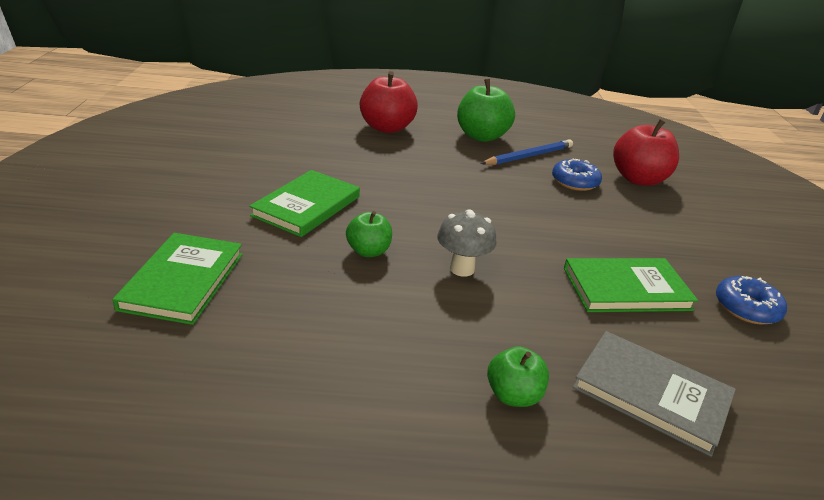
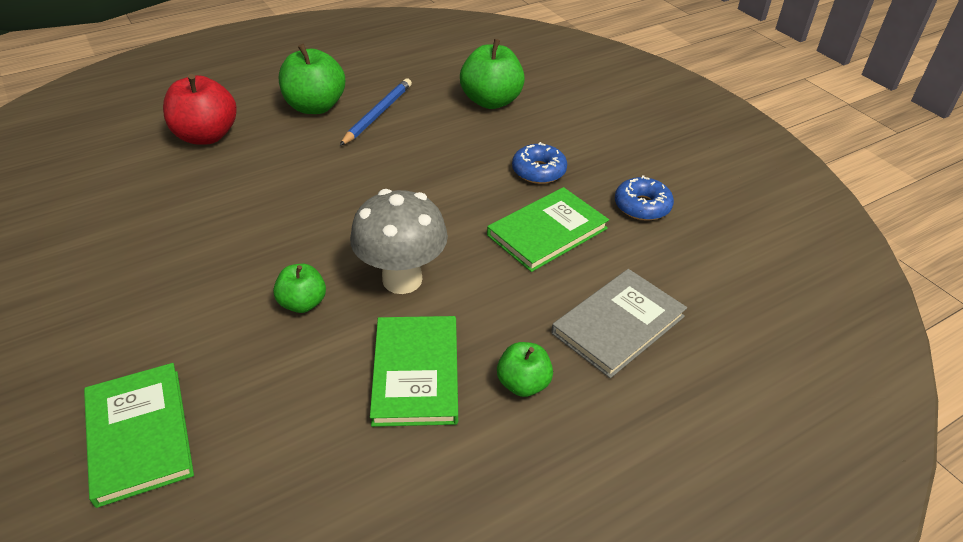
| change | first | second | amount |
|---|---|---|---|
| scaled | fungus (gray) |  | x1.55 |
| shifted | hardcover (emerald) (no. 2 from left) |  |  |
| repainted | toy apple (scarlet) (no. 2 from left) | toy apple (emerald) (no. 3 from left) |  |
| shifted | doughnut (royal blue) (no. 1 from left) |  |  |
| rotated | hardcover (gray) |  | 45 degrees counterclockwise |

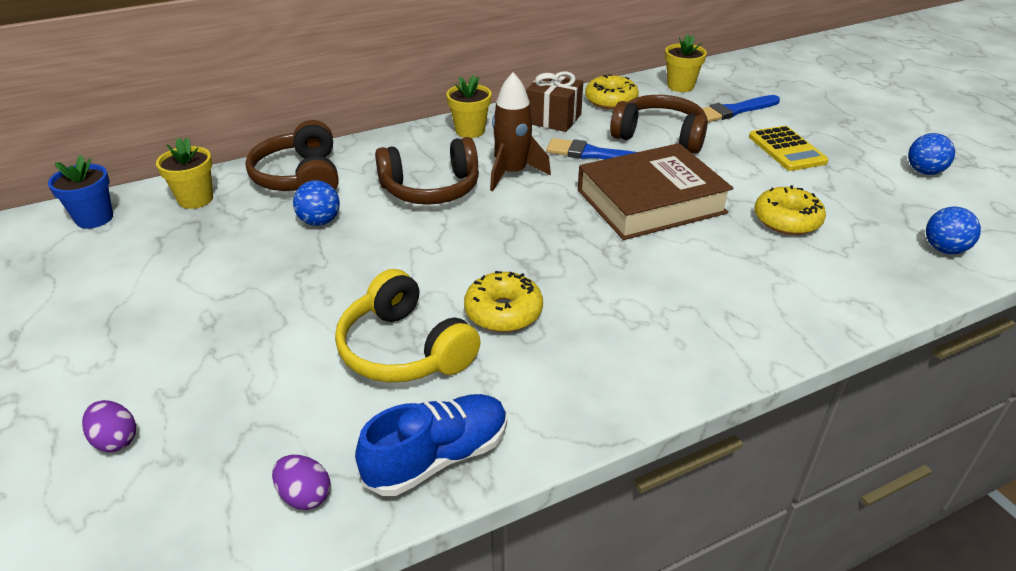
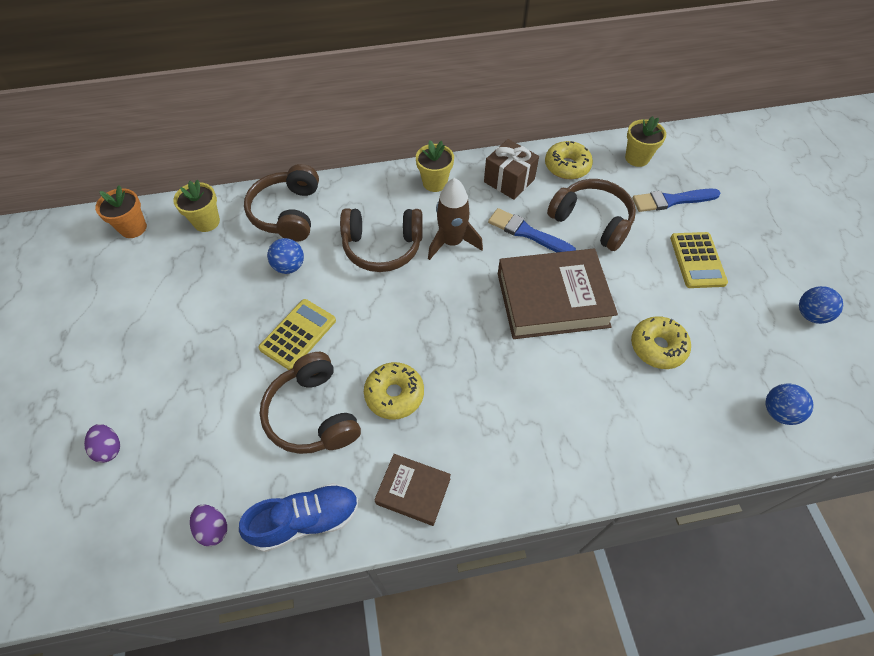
| change | first | second | amount |
|---|---|---|---|
| repainted | flower pot (royal blue) | flower pot (orange-coloured) |  |
| new |  | pocket calculator (golden) (no. 1 from left) |  |
| repainted | headphones (golden) | headphones (dark brown) (no. 2 from left) |  |
| new |  | hardcover (dark brown) (no. 1 from left) |  |

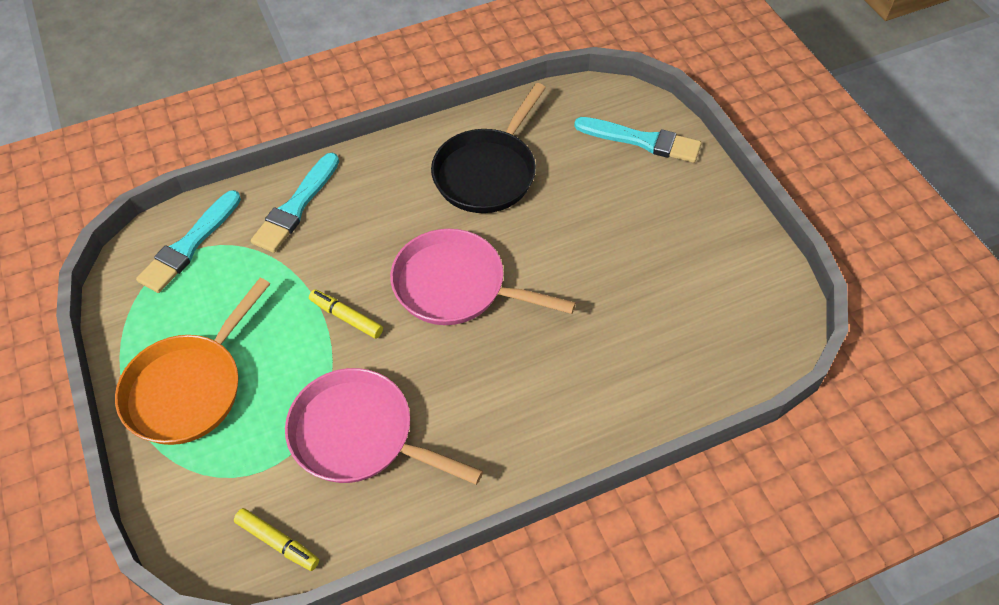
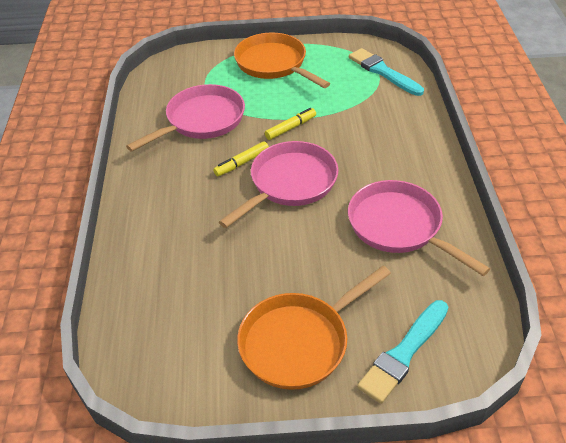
| change | first | second | amount |
|---|---|---|---|
| shifted | felt pen (golden) (no. 1 from left) |  |  |
| new |  | pan (orange-coloured) (no. 2 from left) |  |
| repainted | pan (ebony) | pan (pink) (no. 3 from left) |  |
| gone | paint brush (teal) (no. 2 from left) |  |  |

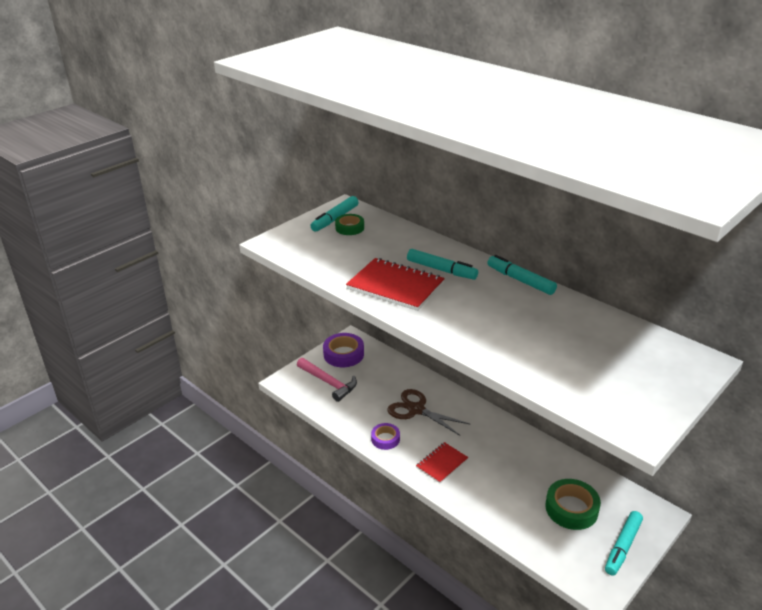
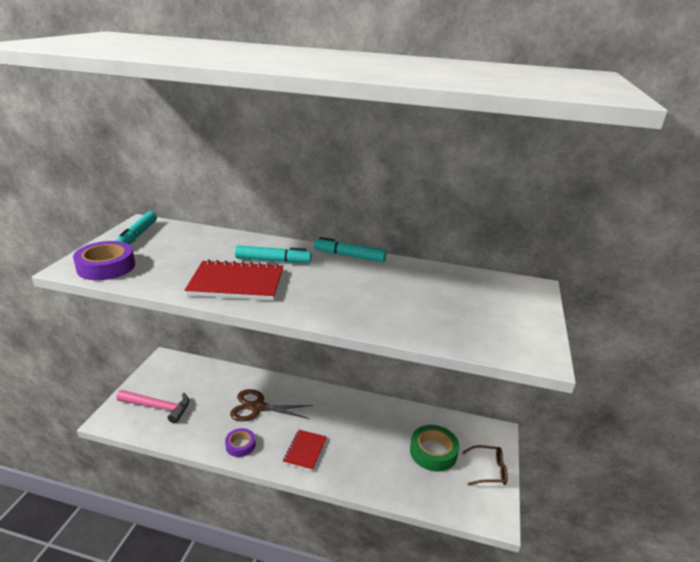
| change | first | second | amount |
|---|---|---|---|
| shifted | tape (violet) (no. 1 from left) |  |  |
| swapped | felt pen (teal) (no. 4 from left) | eyeglasses (dark brown) |  |
| gone | tape (emerald) (no. 1 from left) |  |  |

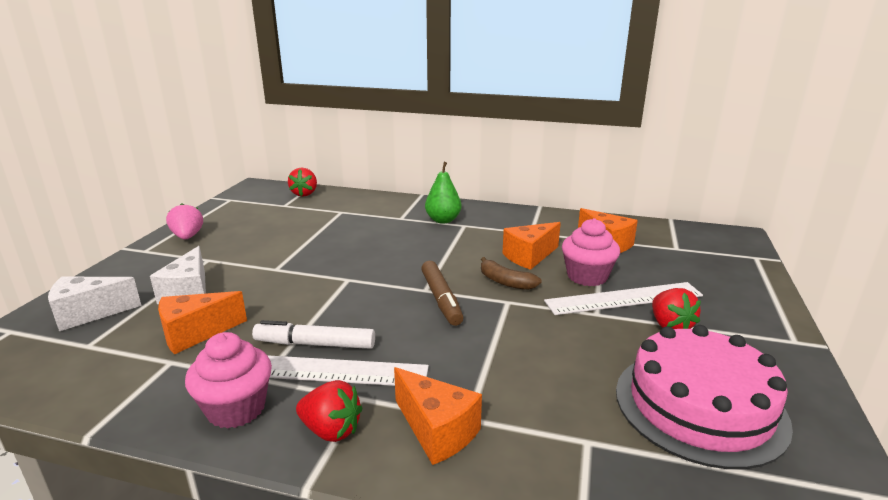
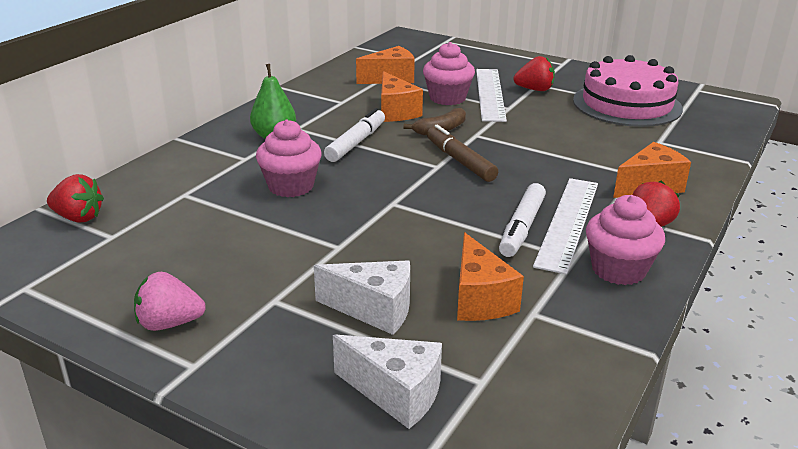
| change | first | second | amount |
|---|---|---|---|
| new |  | cupcake (pink) (no. 1 from left) |  |
| new |  | felt pen (snow-white) (no. 1 from left) |  |
| rotated | cheese wedge (snow-white) (no. 1 from left in the first image) | cheese wedge (snow-white) (no. 2 from left) | 60 degrees counterclockwise |
| rotated | felt pen (dark brown) |  | 120 degrees counterclockwise |

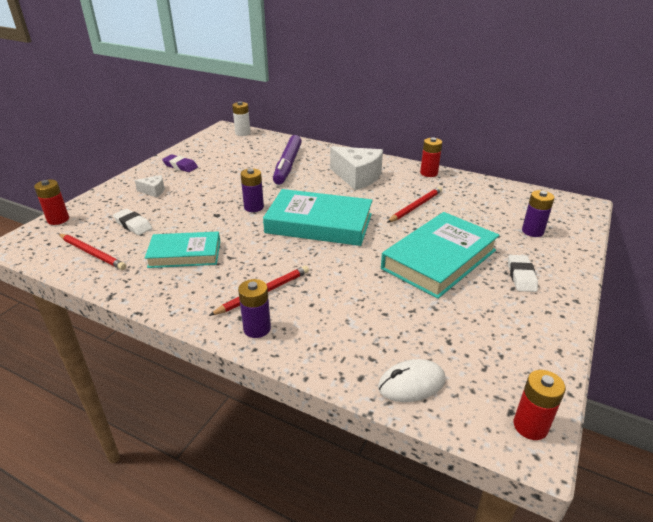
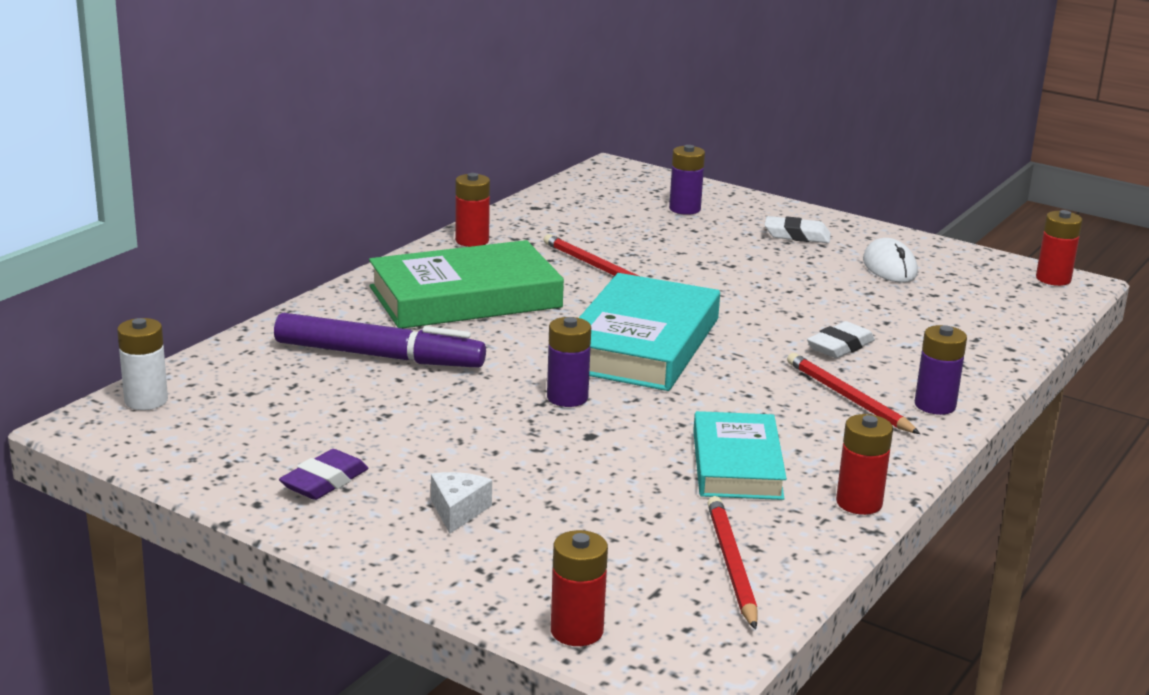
| change | first | second | amount |
|---|---|---|---|
| swapped | cheese wedge (snow-white) (no. 2 from left) | hardcover (emerald) |  |
| rotated | lead pencil (scarlet) (no. 1 from left in the first image) | lead pencil (scarlet) (no. 2 from left) | 45 degrees counterclockwise |
| shifted | pencil eraser (snow-white) (no. 1 from left in the first image) | pencil eraser (snow-white) (no. 2 from left) |  |
| new |  | AA battery (scarlet) (no. 3 from left) |  |
| shifted | mouse (snow-white) |  |  |
| gone | hardcover (teal) (no. 3 from left) |  |  |

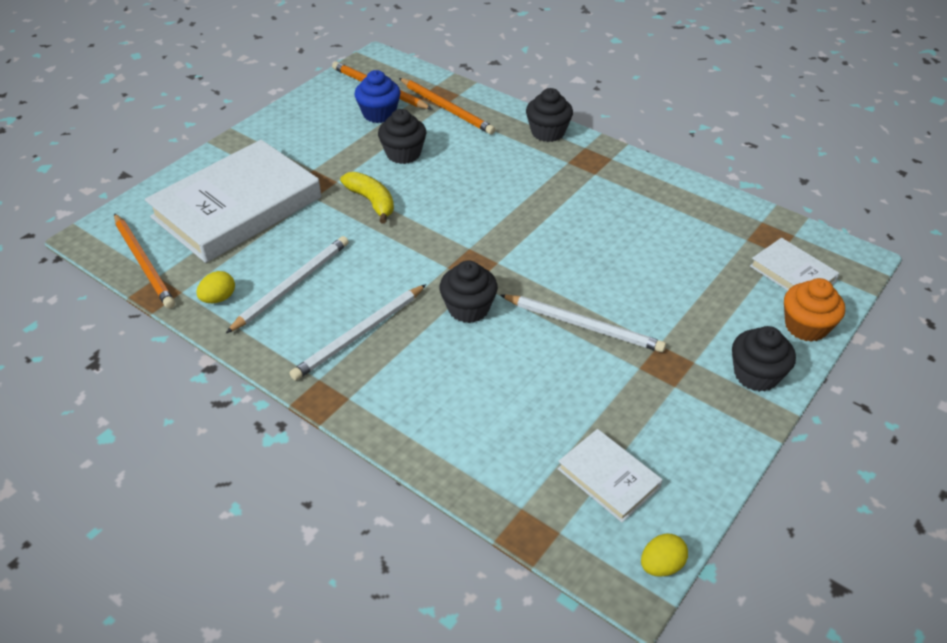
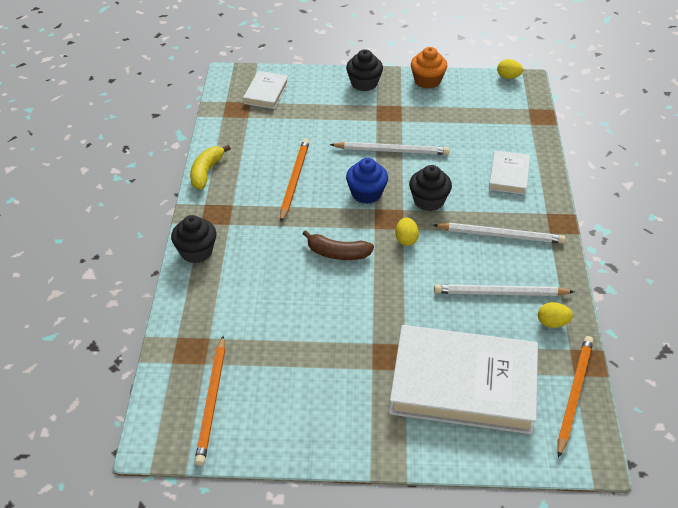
| change | first | second | amount |
|---|---|---|---|
| shifted | banana fruit (golden) |  |  |
| shifted | lead pencil (orange-coloured) (no. 3 from left in the first image) | lead pencil (orange-coloured) (no. 2 from left) |  |
| new |  | banana fruit (dark brown) |  |
| rotated | lead pencil (snow-white) (no. 3 from left in the first image) | lead pencil (snow-white) (no. 1 from left) | 105 degrees clockwise |
| shifted | cupcake (royal blue) |  |  |
| new |  | egg shape (golden) (no. 1 from left) |  |
| shifted | cupcake (orange-coloured) |  |  |
| shifted | hardcover (snow-white) (no. 2 from left in the first image) | hardcover (snow-white) (no. 3 from left) |  |
| gone | cupcake (ebony) (no. 1 from left) |  |  |

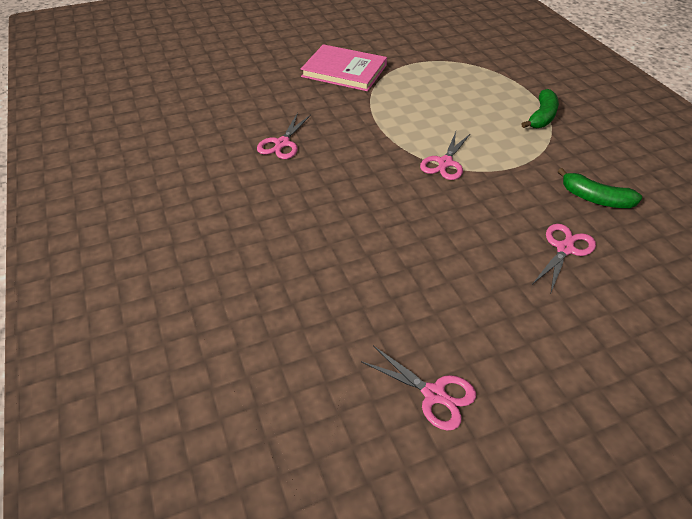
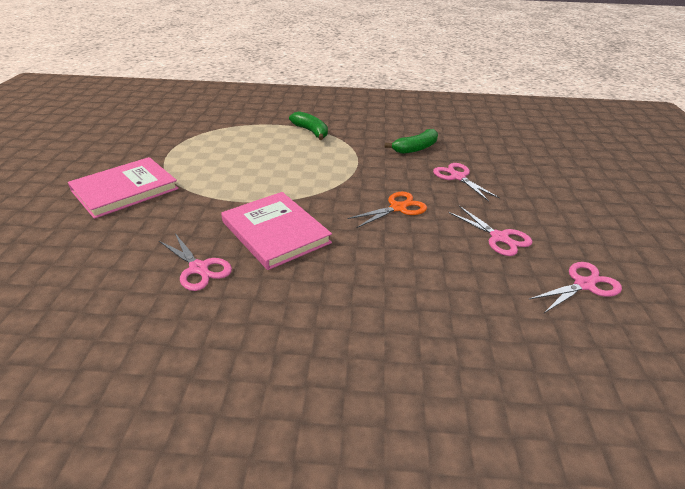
| change | first | second | amount |
|---|---|---|---|
| new |  | hardcover (pink) (no. 2 from left) |  |
| new |  | shears (orange-coloured) |  |
| shifted | shears (pink) (no. 3 from left) |  |  |

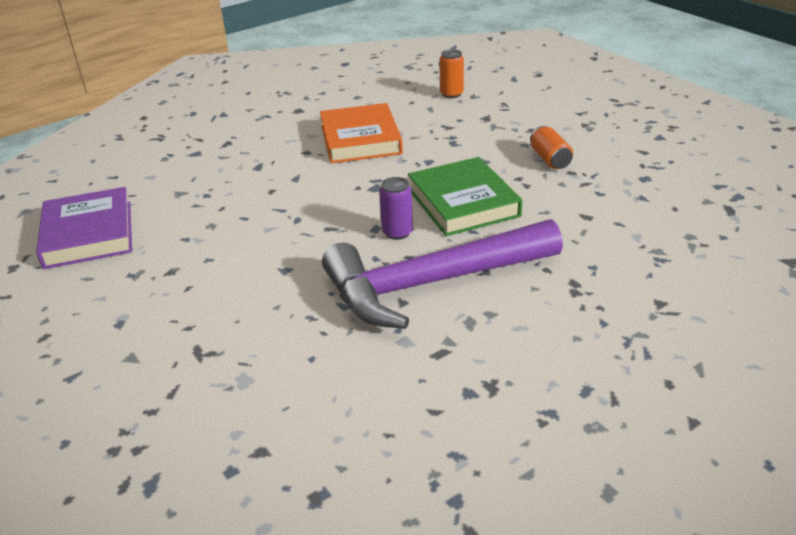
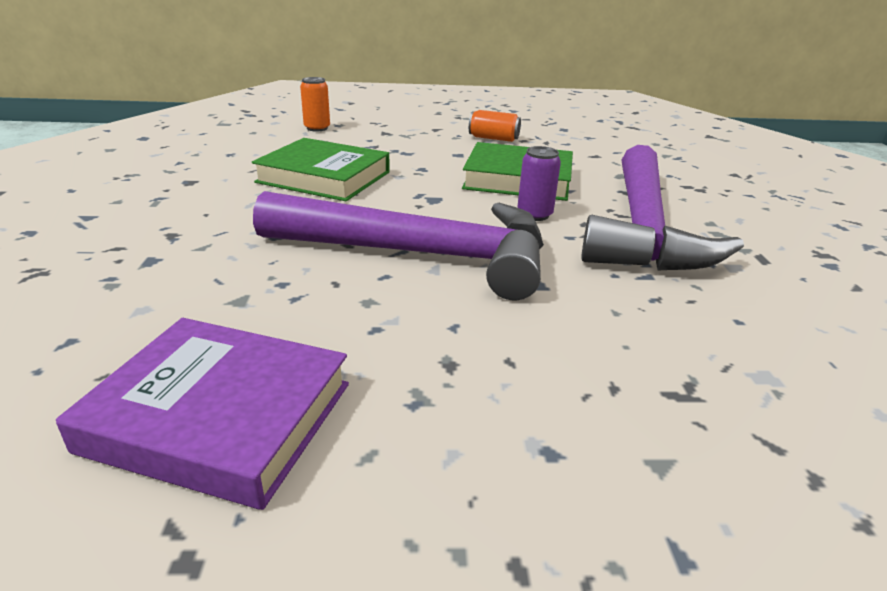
| change | first | second | amount |
|---|---|---|---|
| repainted | hardcover (orange-coloured) | hardcover (emerald) (no. 1 from left) |  |
| new |  | carpenter's hammer (violet) (no. 1 from left) |  |

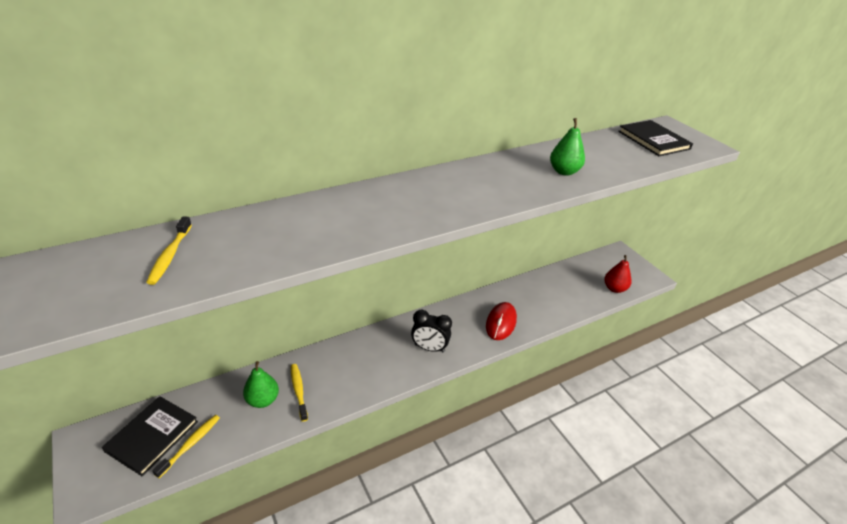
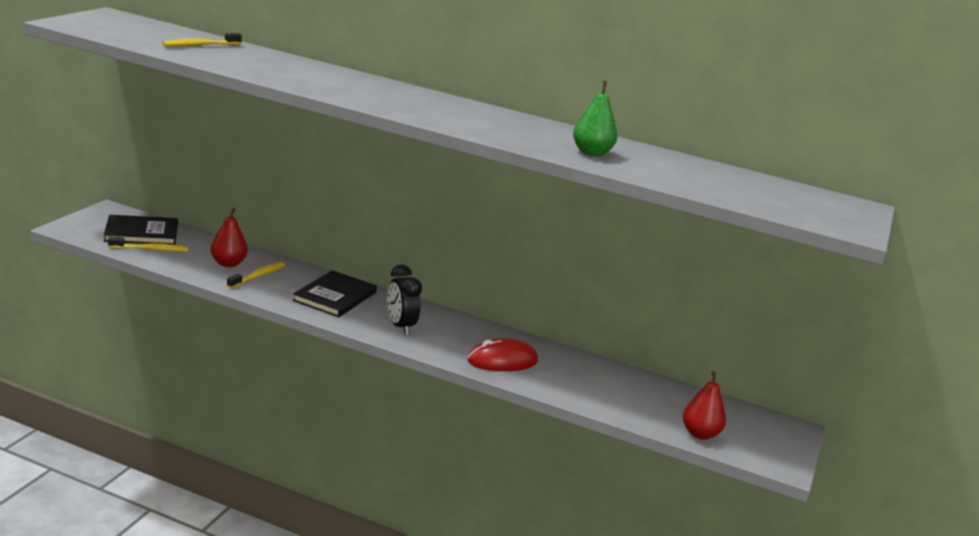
| change | first | second | amount |
|---|---|---|---|
| repainted | pear fruit (emerald) (no. 1 from left) | pear fruit (scarlet) (no. 1 from left) |  |
| shifted | hardcover (ebony) (no. 2 from left) |  |  |

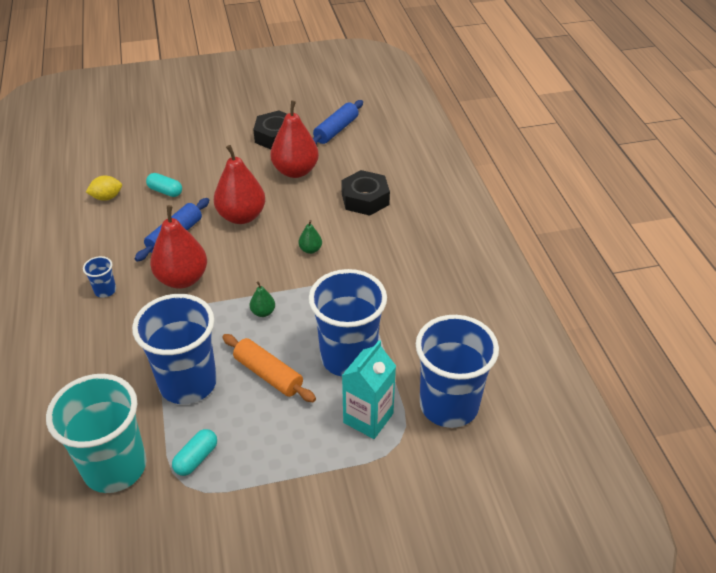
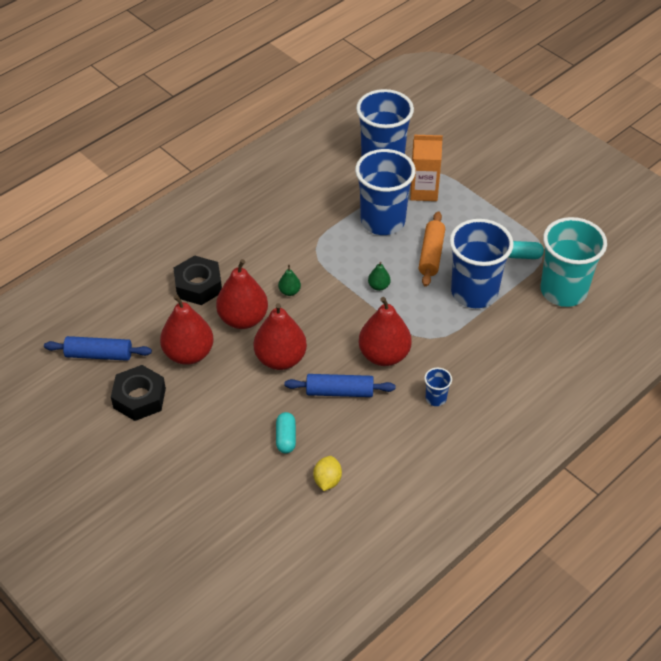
| change | first | second | amount |
|---|---|---|---|
| new |  | pear fruit (scarlet) (no. 2 from left) |  |
| rotated | toy lemon (golden) |  | 60 degrees clockwise |
| repainted | juice carton (teal) | juice carton (orange-coloured) |  |

